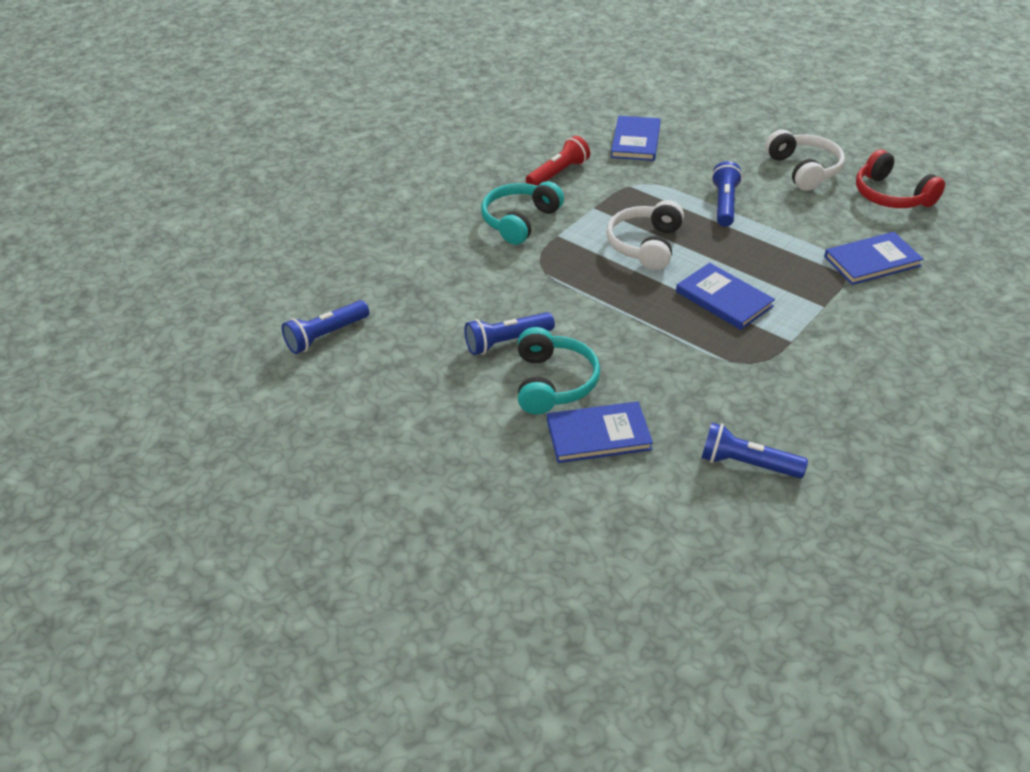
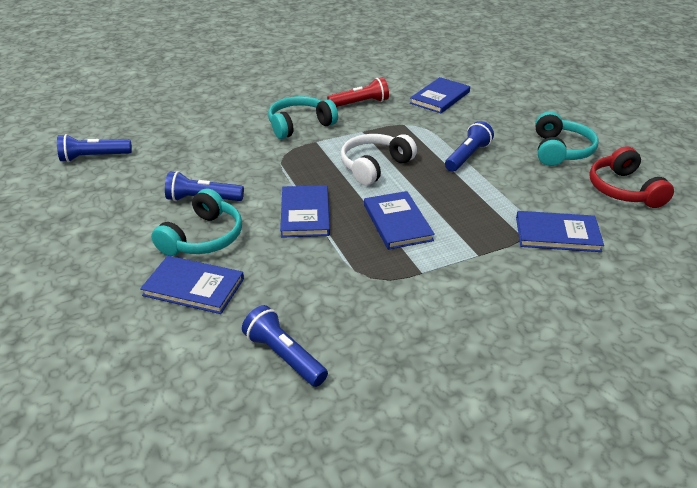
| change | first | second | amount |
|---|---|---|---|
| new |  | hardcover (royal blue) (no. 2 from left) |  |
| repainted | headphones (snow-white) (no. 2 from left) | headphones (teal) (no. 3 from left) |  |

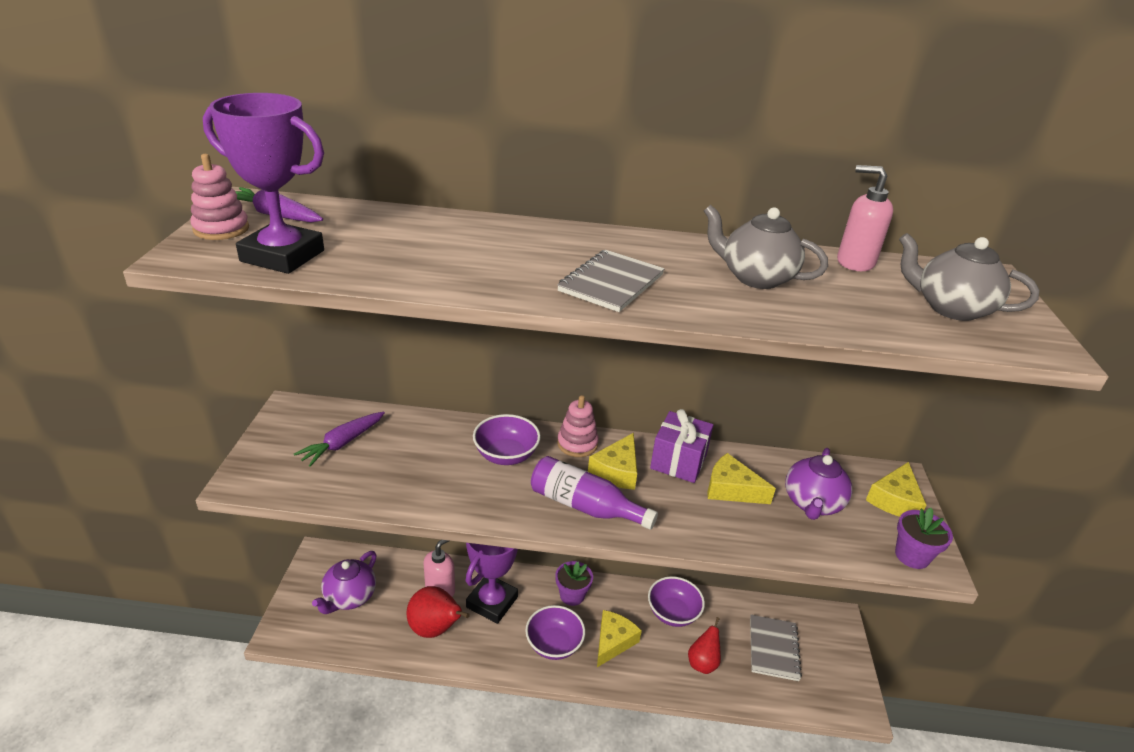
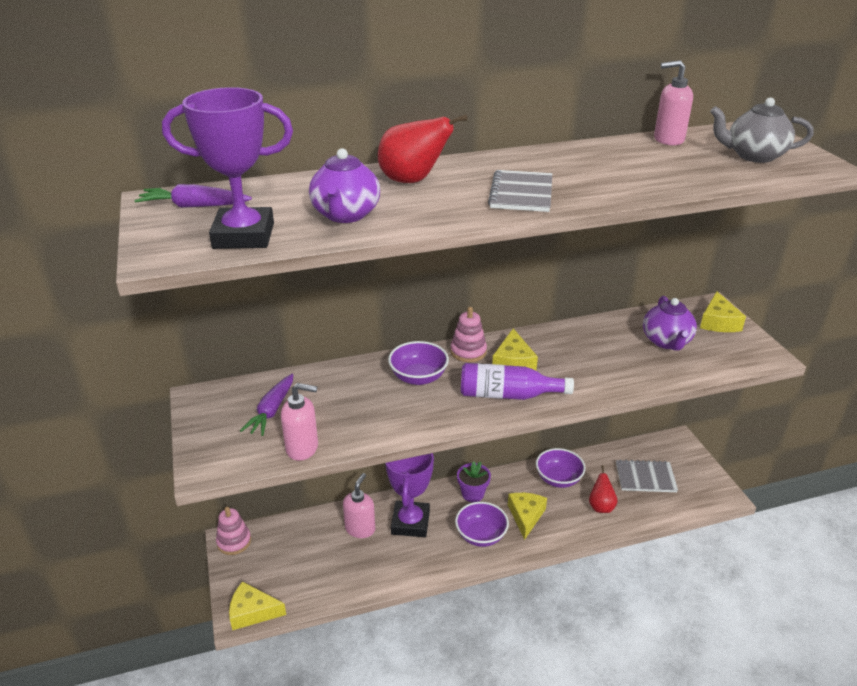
| change | first | second | amount |
|---|---|---|---|
| shifted | stacking rings (pink) (no. 1 from left) |  |  |
| shifted | cheese wedge (golden) (no. 3 from left in the first image) | cheese wedge (golden) (no. 1 from left) |  |
| new |  | pump bottle (pink) (no. 1 from left) |  |
| shifted | tea pot (violet) (no. 1 from left) |  |  |
| shifted | pear fruit (scarlet) (no. 1 from left) |  |  |
| rotated | exercise book (gray) (no. 2 from left) |  | 75 degrees counterclockwise |
| gone | gift (violet) |  |  |
| gone | tea pot (gray) (no. 1 from left) |  |  |
| gone | flower pot (violet) (no. 2 from left) |  |  |

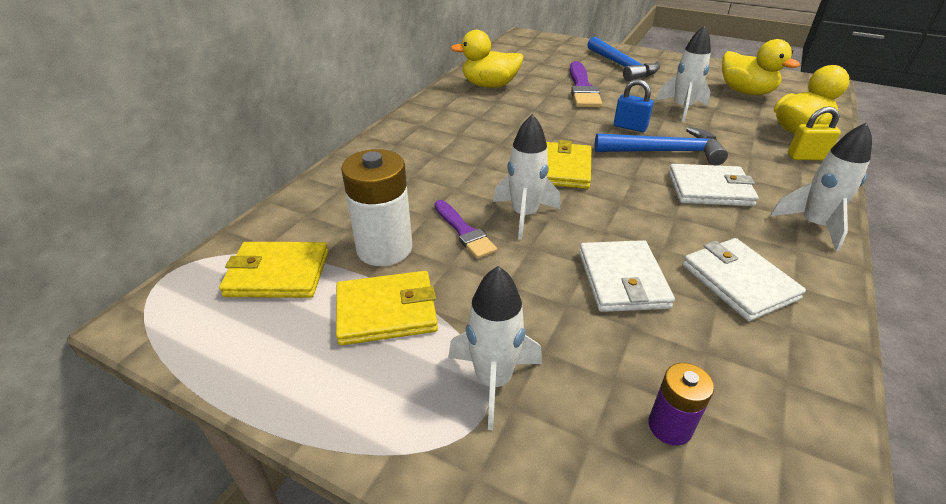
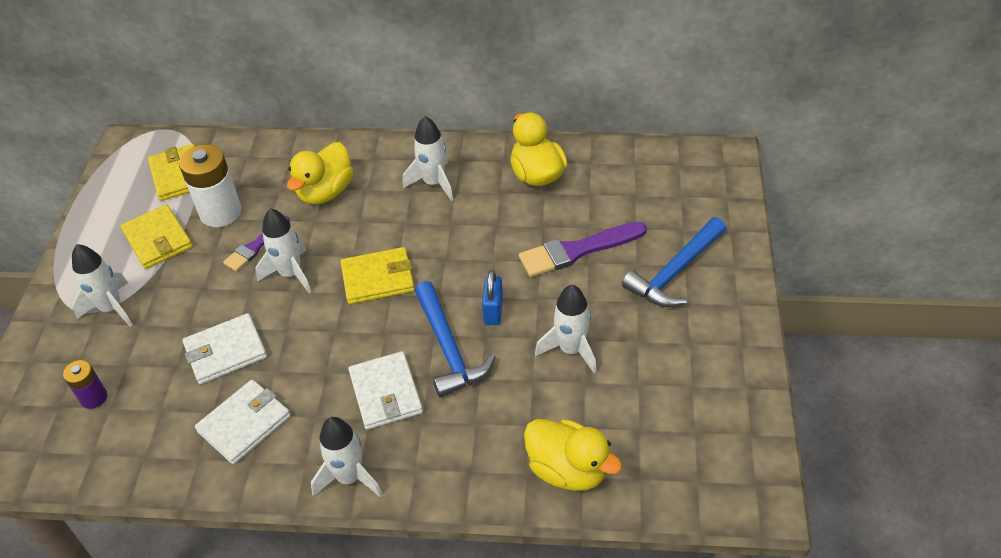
| change | first | second | amount |
|---|---|---|---|
| shifted | rubber duck (golden) (no. 2 from left in the first image) | rubber duck (golden) (no. 1 from left) |  |
| new |  | toy rocket (snow-white) (no. 4 from left) |  |
| gone | lock (golden) |  |  |

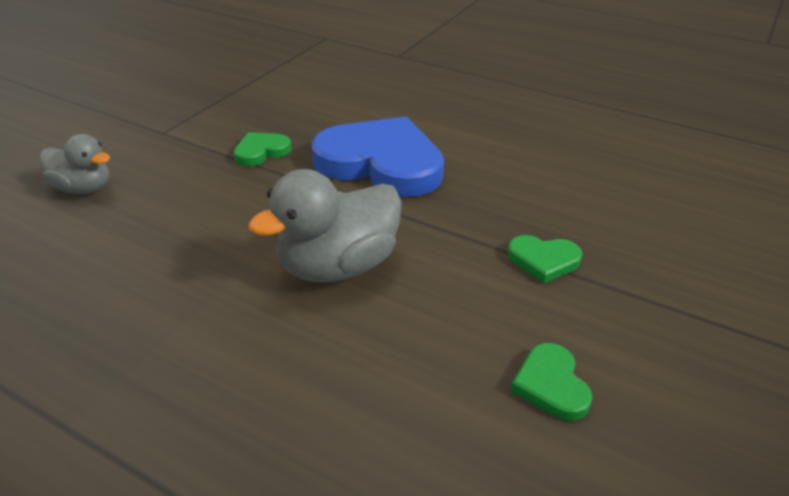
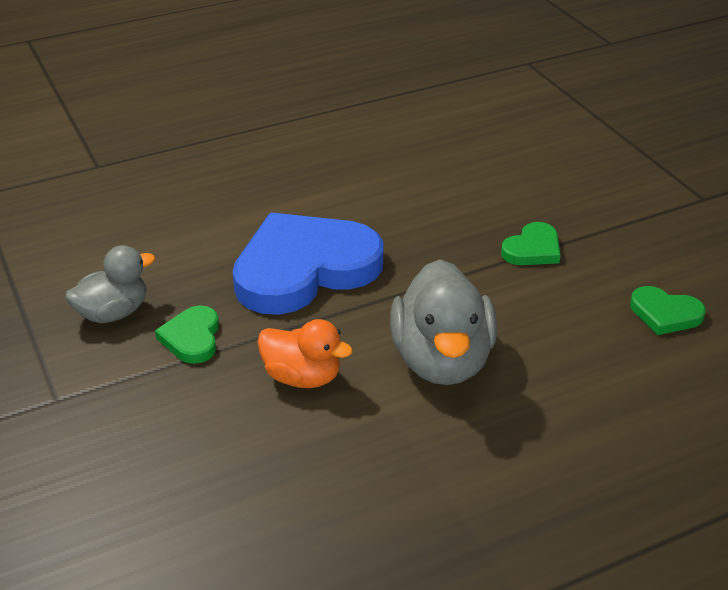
| change | first | second | amount |
|---|---|---|---|
| shifted | rubber duck (gray) (no. 1 from left) |  |  |
| new |  | rubber duck (orange-coloured) |  |

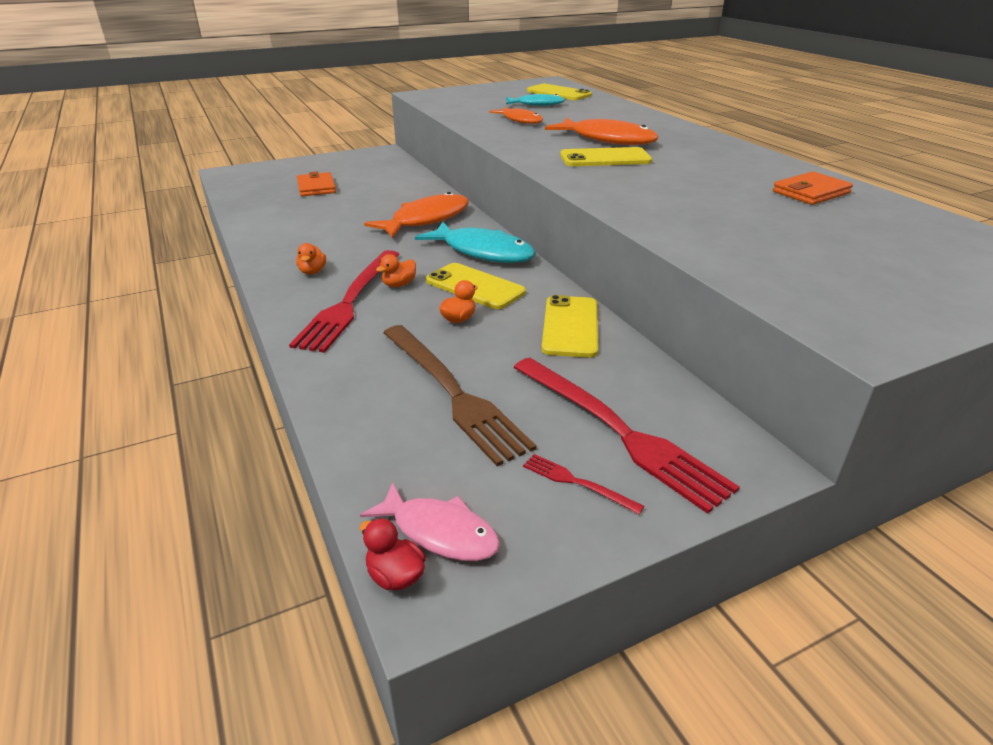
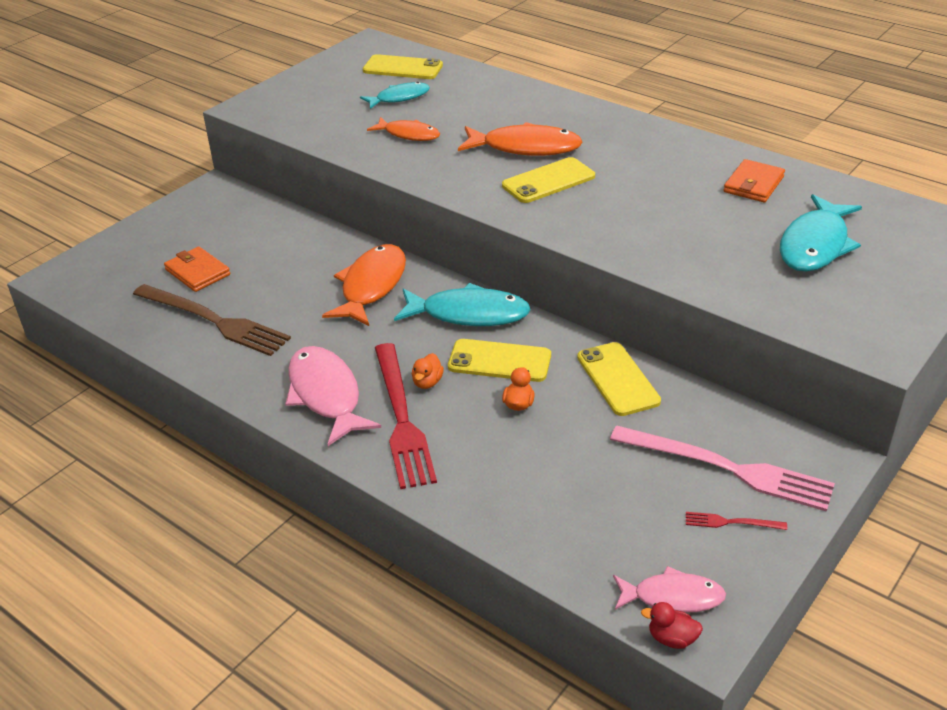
| change | first | second | amount |
|---|---|---|---|
| shifted | dinner fork (dark brown) |  |  |
| swapped | rubber duck (orange-coloured) (no. 1 from left) | fish figure (pink) (no. 1 from left) |  |
| repainted | dinner fork (scarlet) (no. 3 from left) | dinner fork (pink) |  |
| new |  | fish figure (teal) (no. 3 from left) |  |

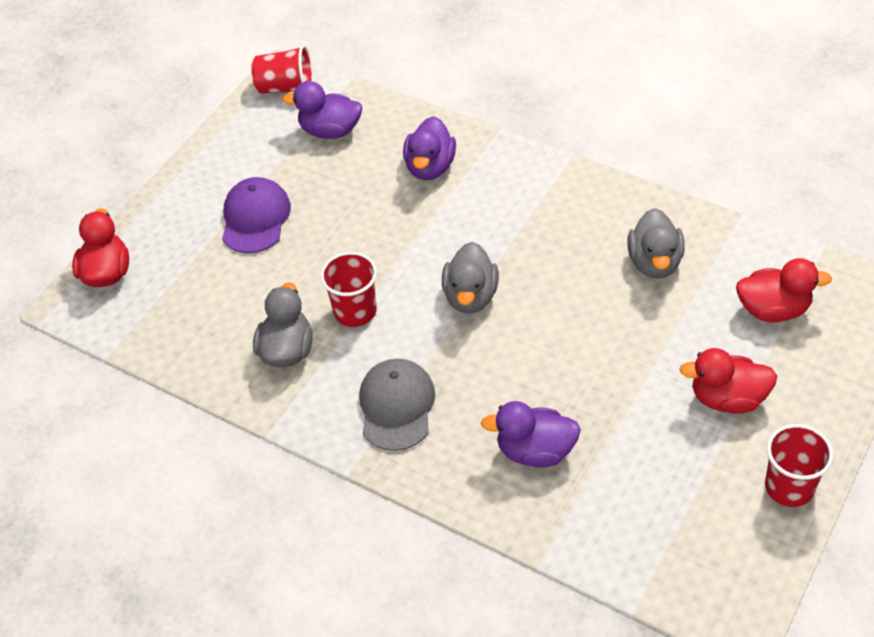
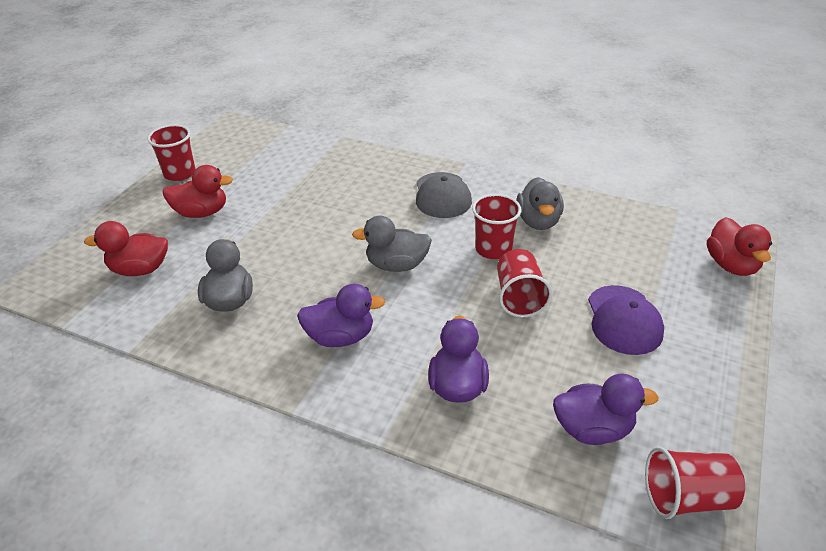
| change | first | second | amount |
|---|---|---|---|
| shifted | rubber duck (violet) (no. 3 from left in the first image) | rubber duck (violet) (no. 1 from left) |  |
| rotated | rubber duck (gray) (no. 2 from left) |  | 90 degrees counterclockwise |
| new |  | cup (scarlet) (no. 3 from left) |  |

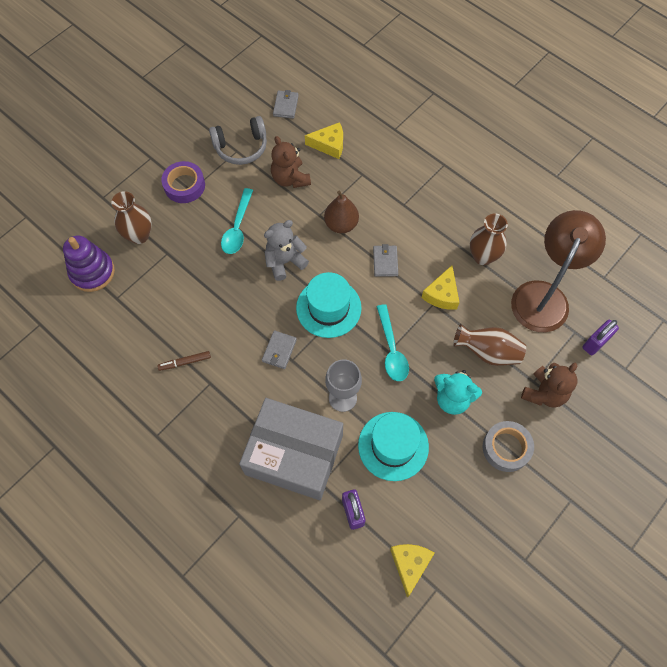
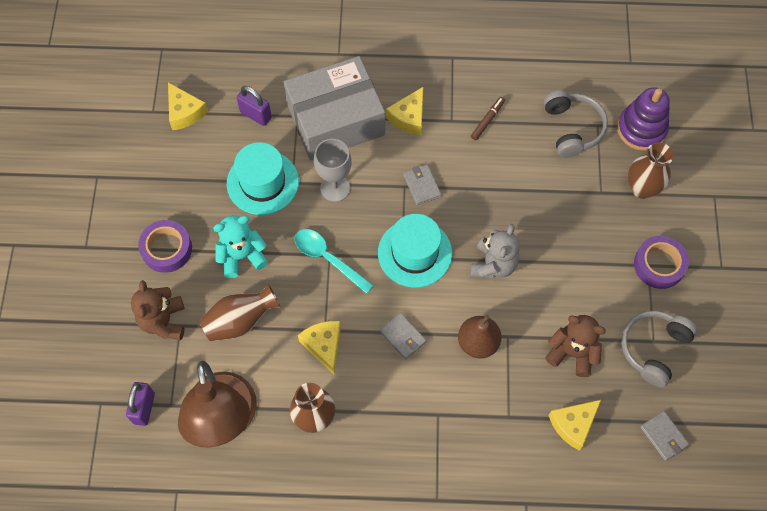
| change | first | second | amount |
|---|---|---|---|
| repainted | tape (gray) | tape (violet) (no. 1 from left) |  |
| new |  | cheese wedge (golden) (no. 3 from left) |  |
| new |  | headphones (gray) (no. 1 from left) |  |
| gone | teaspoon (teal) (no. 1 from left) |  |  |

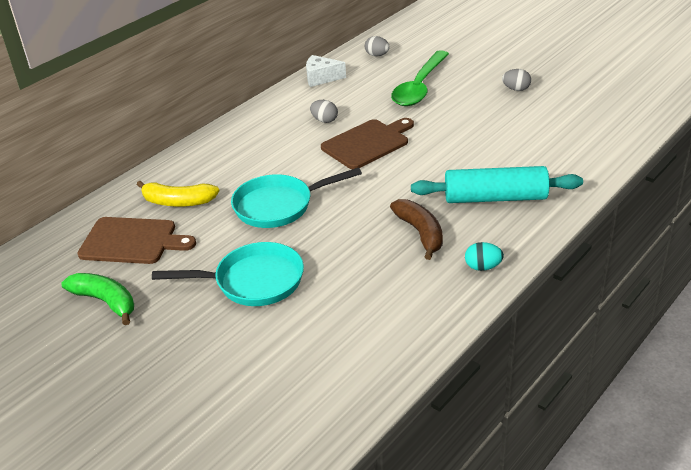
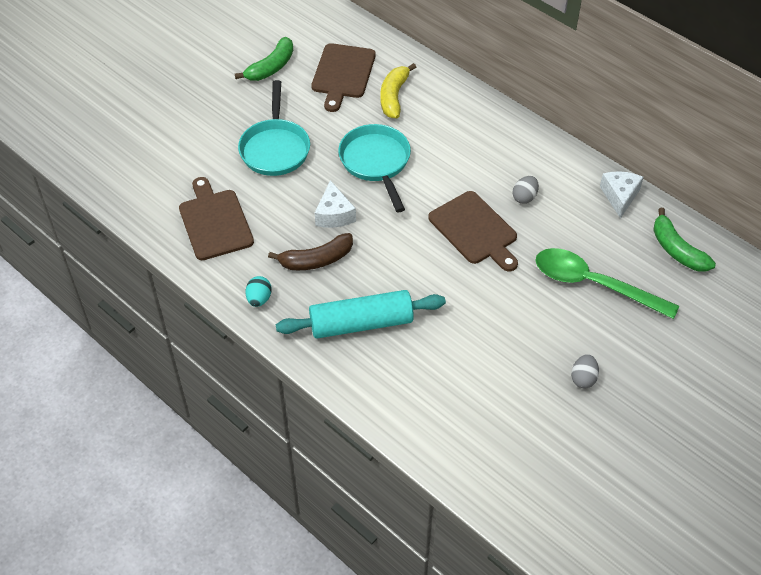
| change | first | second | amount |
|---|---|---|---|
| new |  | cutting board (dark brown) (no. 1 from left) |  |
| rotated | rolling pin (teal) |  | 75 degrees clockwise |
| new |  | cheese wedge (snow-white) (no. 1 from left) |  |
| swapped | egg shape (gray) (no. 2 from left) | banana fruit (emerald) (no. 2 from left) |  |

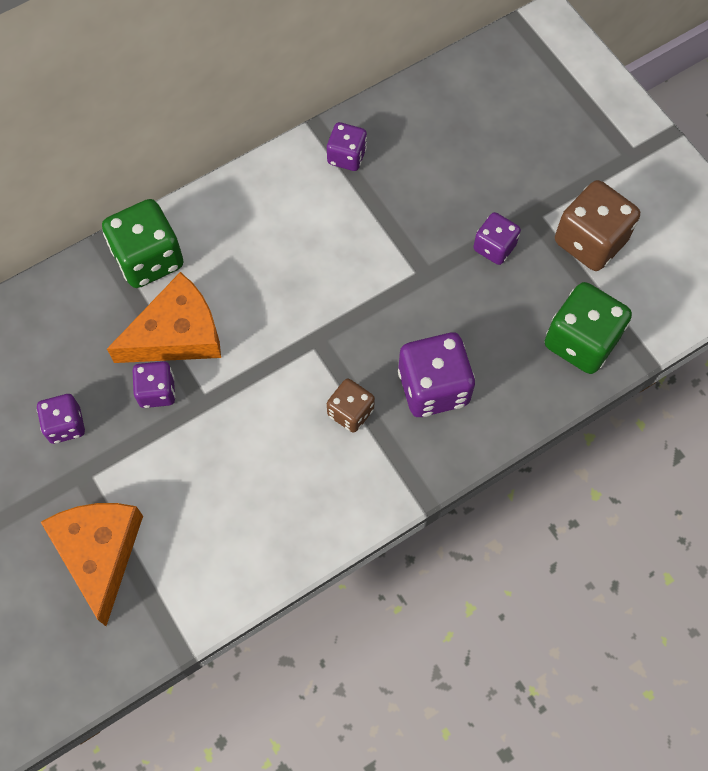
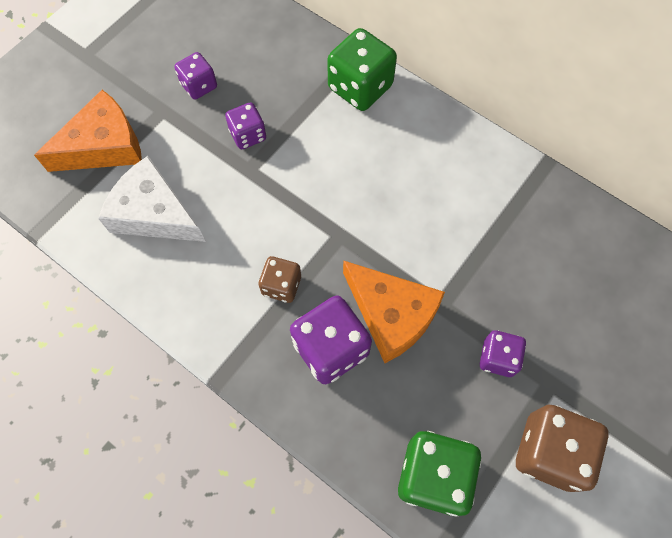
| change | first | second | amount |
|---|---|---|---|
| new |  | cheese wedge (snow-white) |  |
| shifted | cheese wedge (orange-coloured) (no. 2 from left) |  |  |
| gone | game die (violet) (no. 3 from left) |  |  |

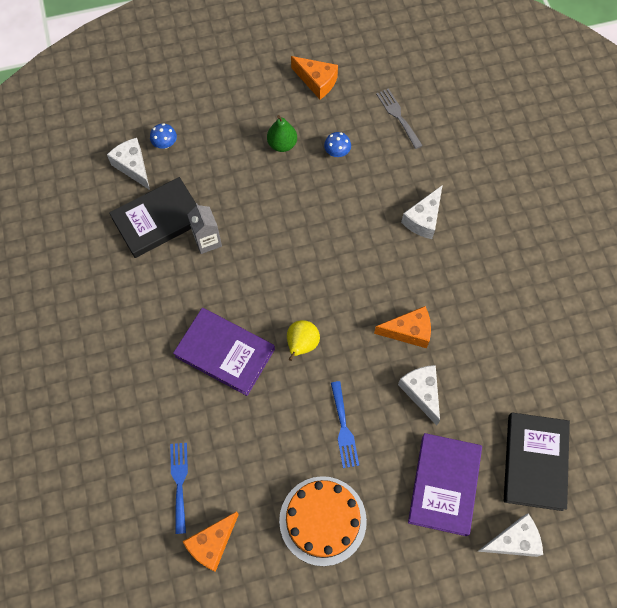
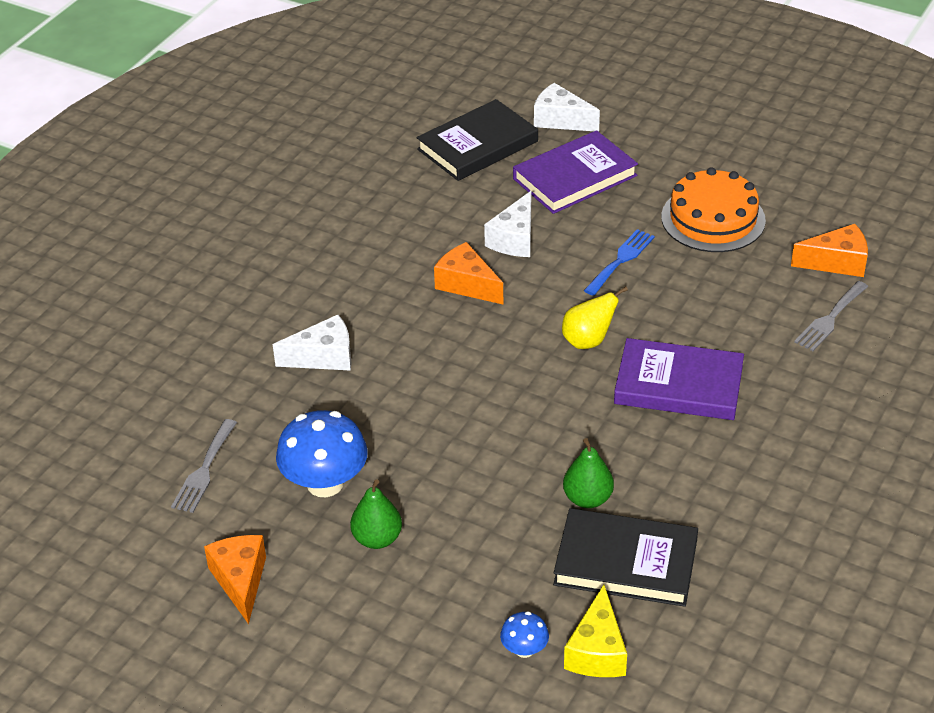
| change | first | second | amount |
|---|---|---|---|
| scaled | fungus (royal blue) (no. 2 from left in the first image) | fungus (royal blue) (no. 1 from left) | x2.05 |
| swapped | juice carton (gray) | pear fruit (emerald) (no. 2 from left) |  |
| repainted | cheese wedge (snow-white) (no. 1 from left) | cheese wedge (golden) |  |
| rotated | hardcover (violet) (no. 1 from left in the first image) | hardcover (violet) (no. 2 from left) | 60 degrees counterclockwise |
| repainted | dinner fork (royal blue) (no. 1 from left) | dinner fork (gray) (no. 2 from left) |  |

